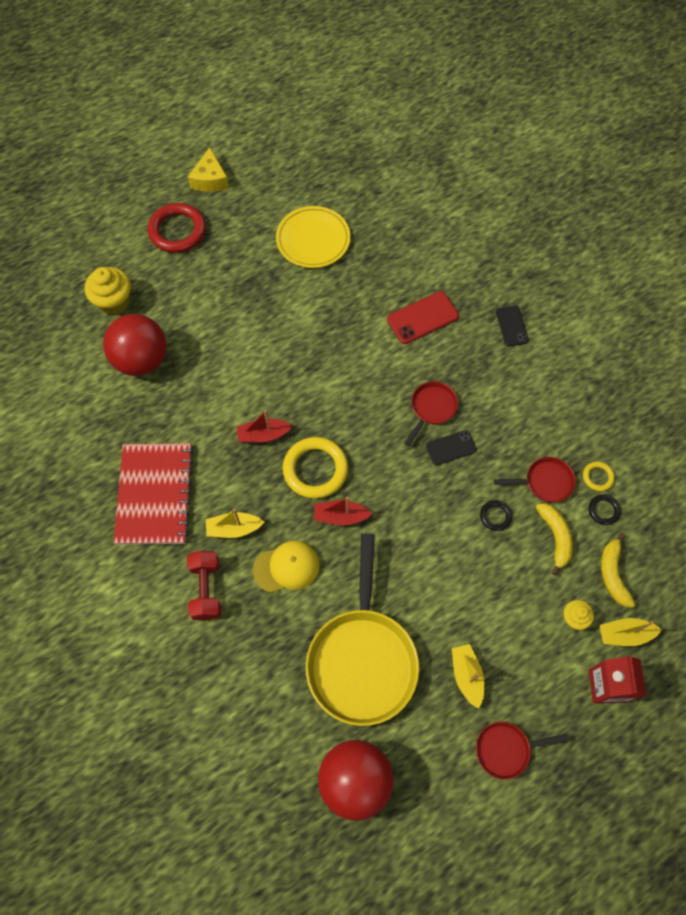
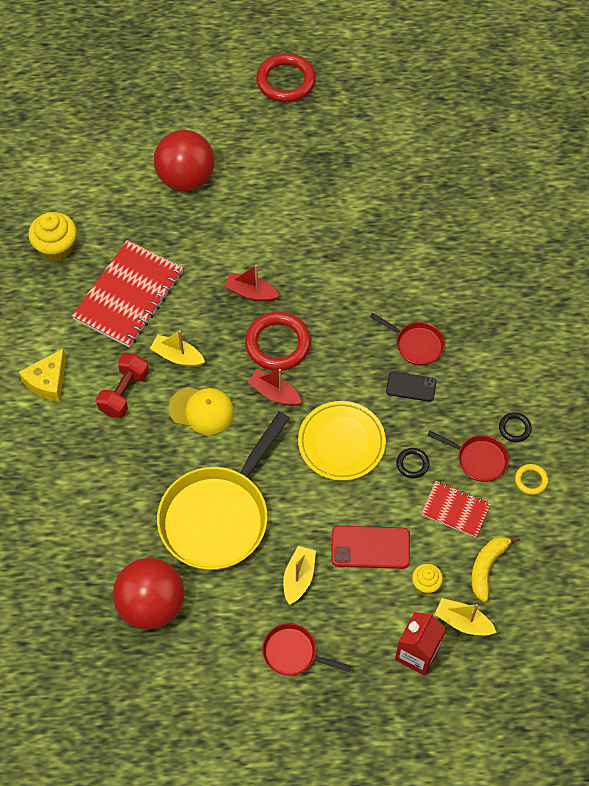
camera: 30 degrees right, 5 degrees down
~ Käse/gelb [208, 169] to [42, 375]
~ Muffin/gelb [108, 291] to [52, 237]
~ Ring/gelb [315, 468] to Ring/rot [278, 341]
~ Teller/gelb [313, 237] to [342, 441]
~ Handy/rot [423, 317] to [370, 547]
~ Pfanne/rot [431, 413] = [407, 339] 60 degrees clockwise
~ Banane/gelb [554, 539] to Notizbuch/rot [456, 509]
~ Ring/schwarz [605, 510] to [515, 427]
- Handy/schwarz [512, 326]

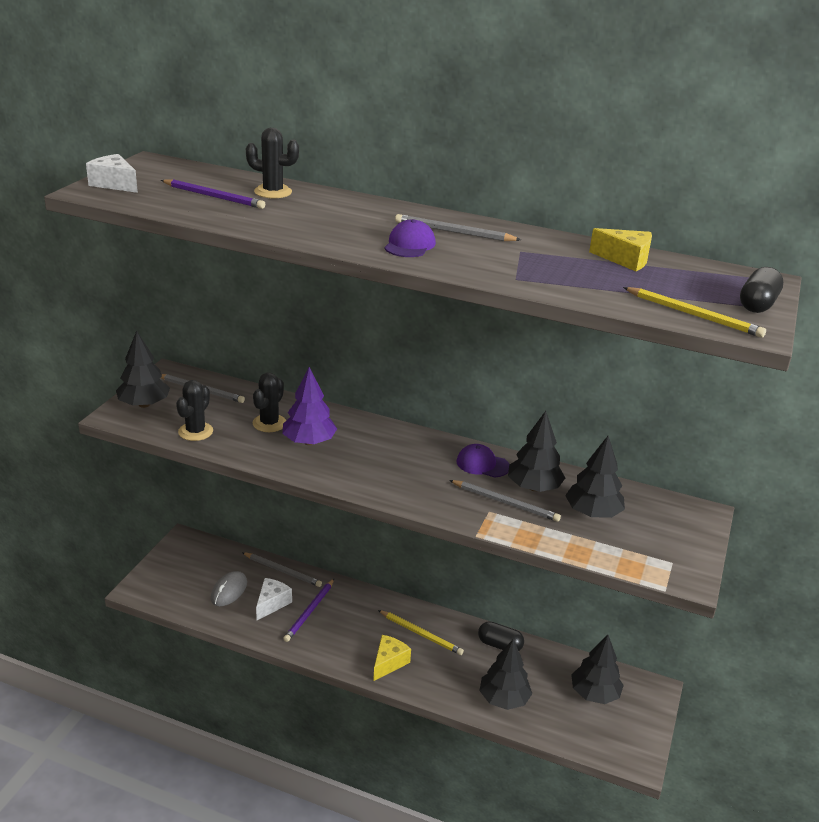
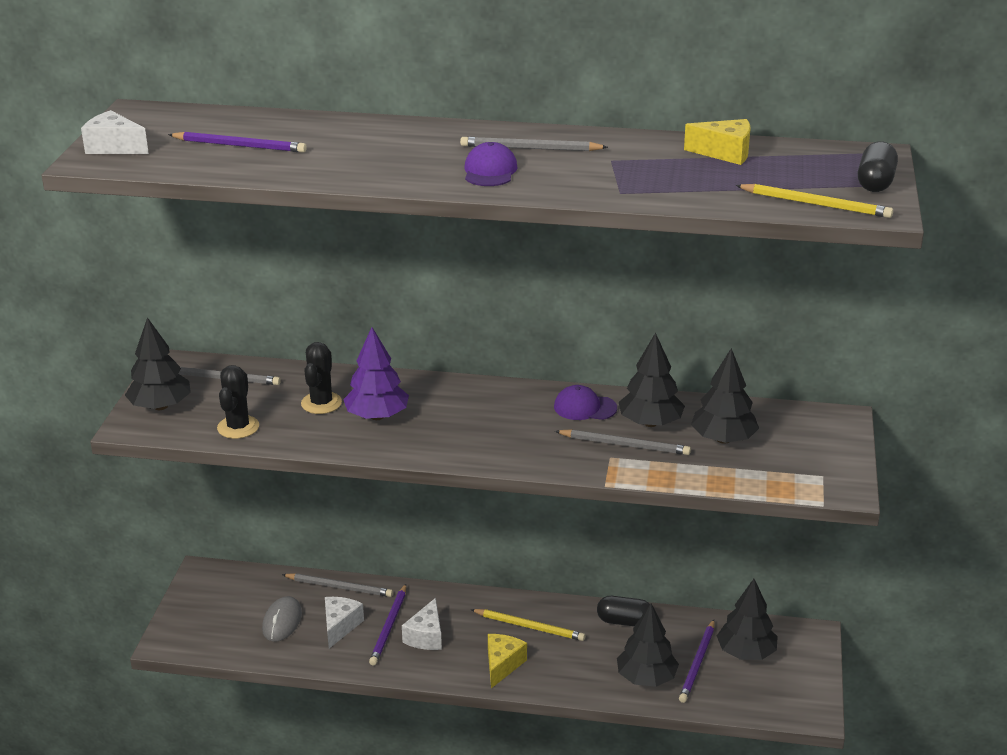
camera: 10 degrees left, 0 degrees up
+ Käse/weiß [422, 624]
+ Bleistift/lila [697, 661]
- Kaktus/schwarz [272, 163]

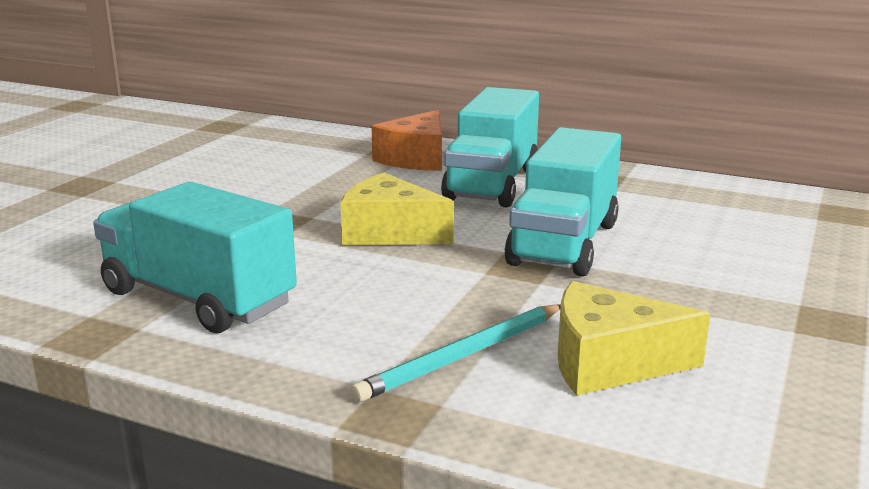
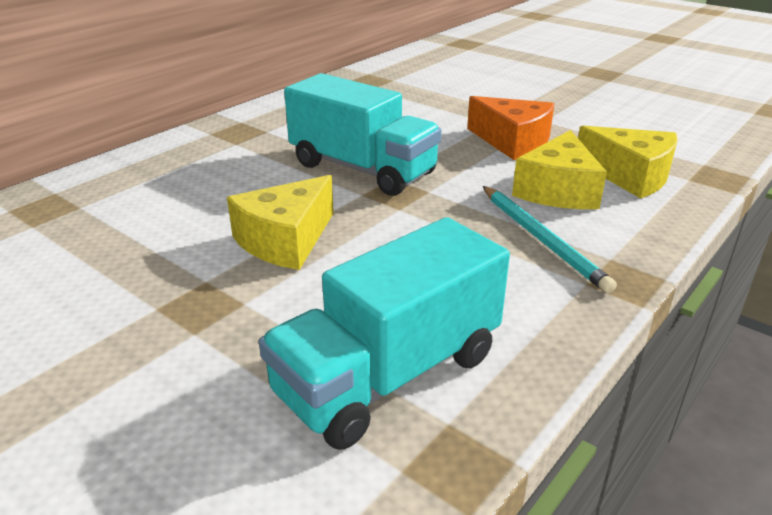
camera: 75 degrees left, 10 degrees up
~ Käse/orange [406, 140] to [510, 128]
+ Käse/gelb [628, 162]
- Lastwagen/türkis [490, 147]

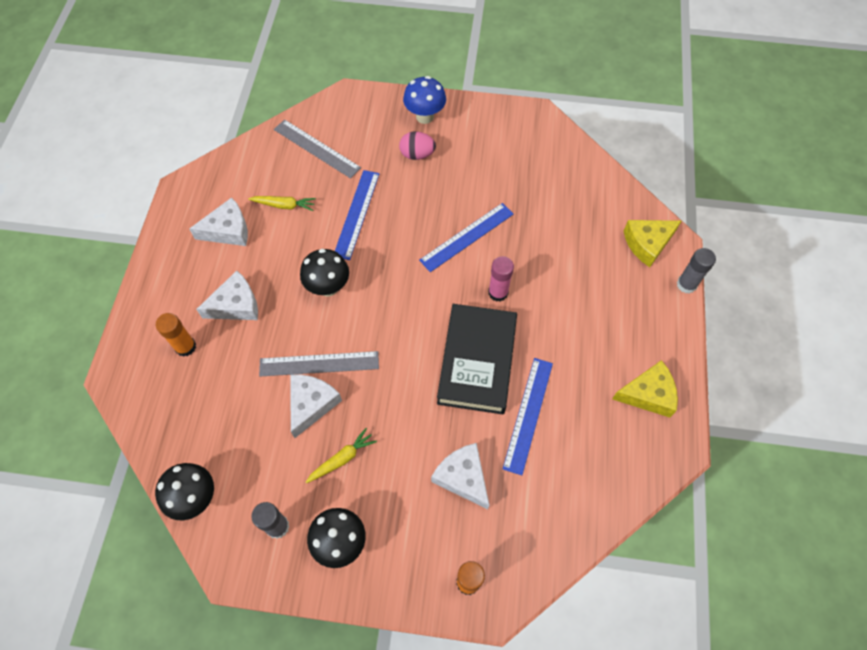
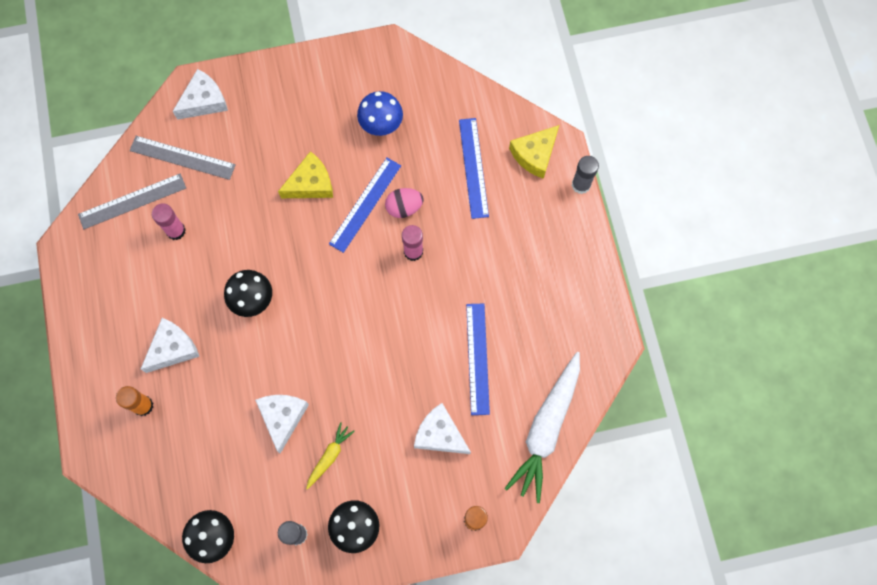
camera: 20 degrees left, 10 degrees up
~ Lineal/grau [319, 364] to [132, 201]
~ Karotte/gelb [282, 203] to Klebestift/rosa [169, 222]
~ Käse/weiß [218, 221] to [200, 94]
~ Käse/gelb [645, 389] to [305, 174]
~ Pilz/blau [424, 100] to [380, 113]
~ Ei/rosa [417, 145] to [404, 203]
~ Lineal/blau [357, 215] to [474, 168]
+ Karotte/weiß [542, 427]
- Buch/schwarz [477, 359]

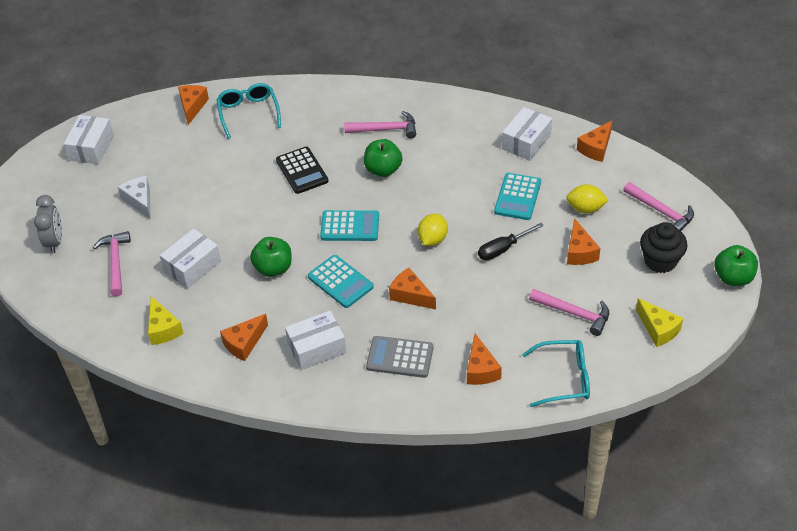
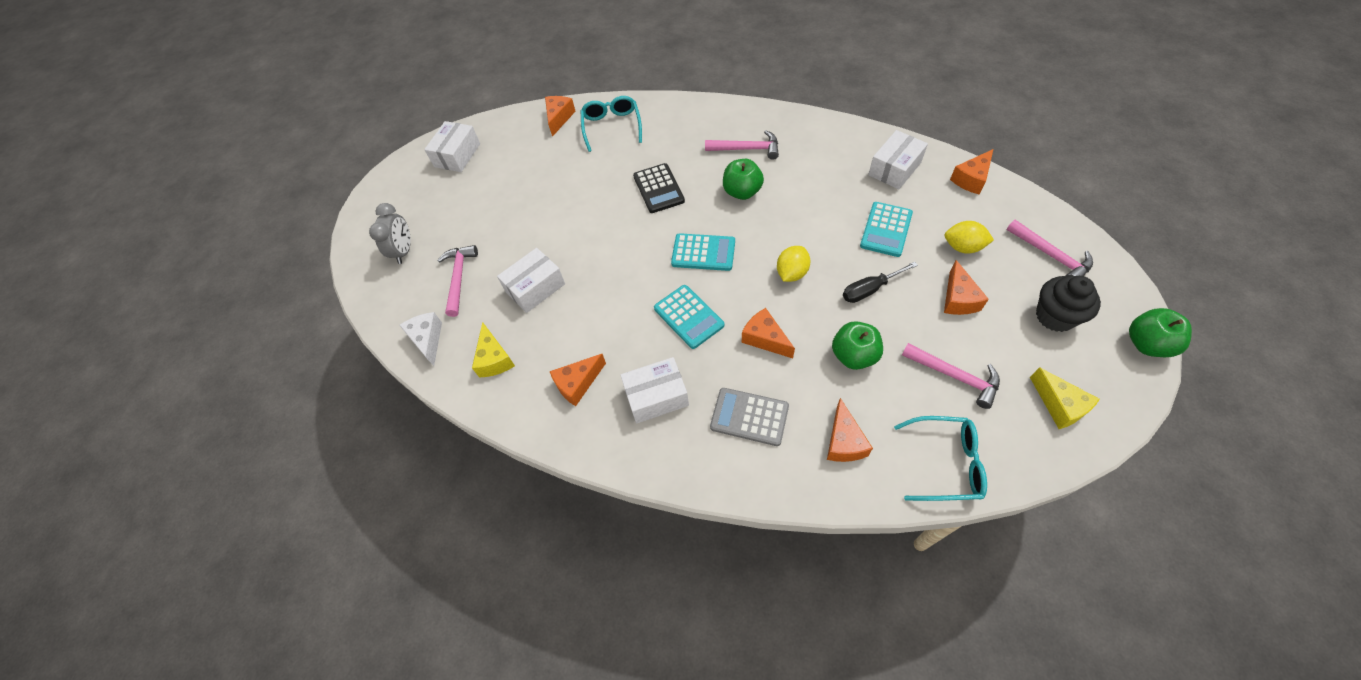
camera: 10 degrees right, 10 degrees up
~ Käse/weiß [134, 197] to [420, 339]
~ Apfel/grün [271, 257] to [857, 345]

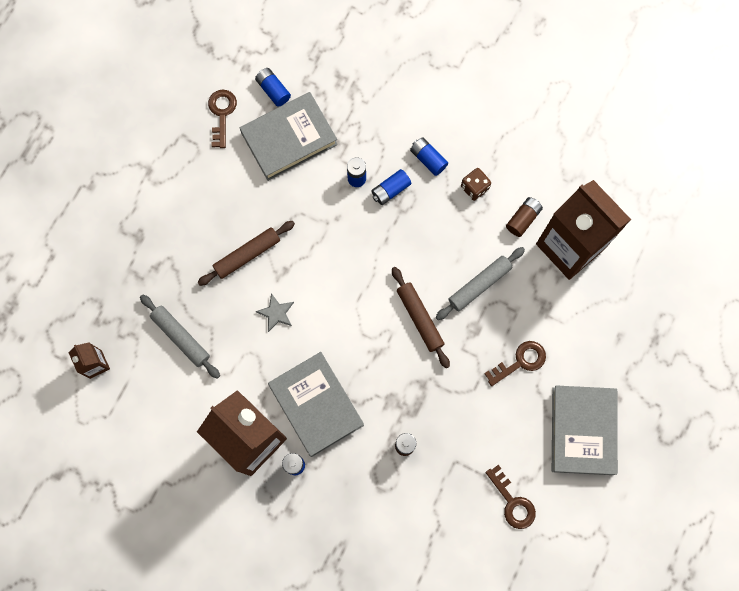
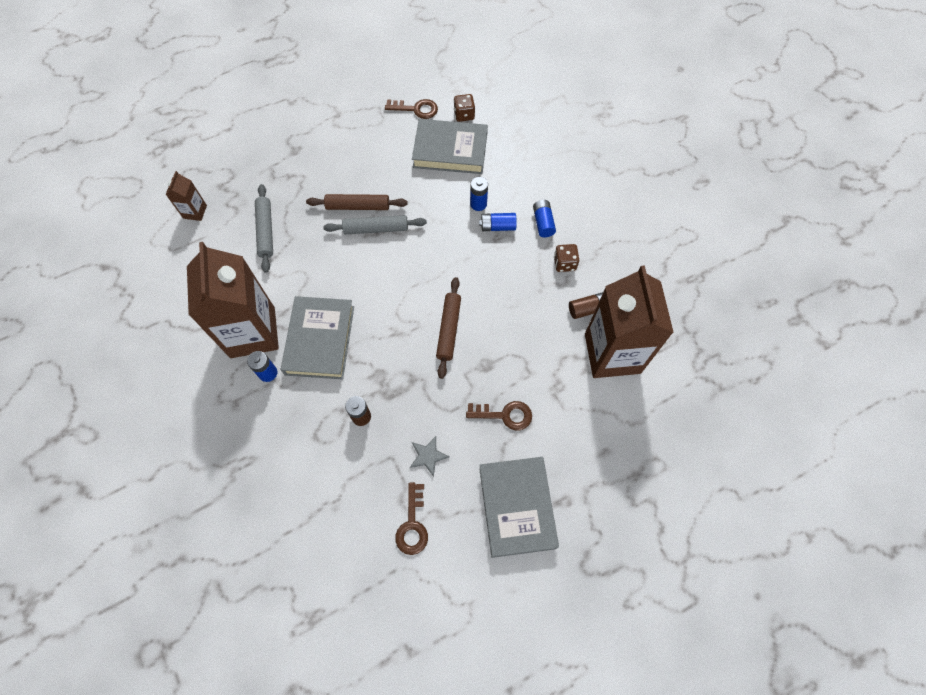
camera: 35 degrees right, 10 degrees down
~ Nudelholz/grau [480, 283] to [375, 225]
~ Schlüssel/braun [222, 119] = [411, 109] 60 degrees clockwise
~ Stern/grau [275, 312] to [430, 456]
~ Batterie/blau [273, 87] to Spielwürfel/braun [464, 108]
~ Buch/grau [585, 430] = [519, 507] 45 degrees counterclockwise

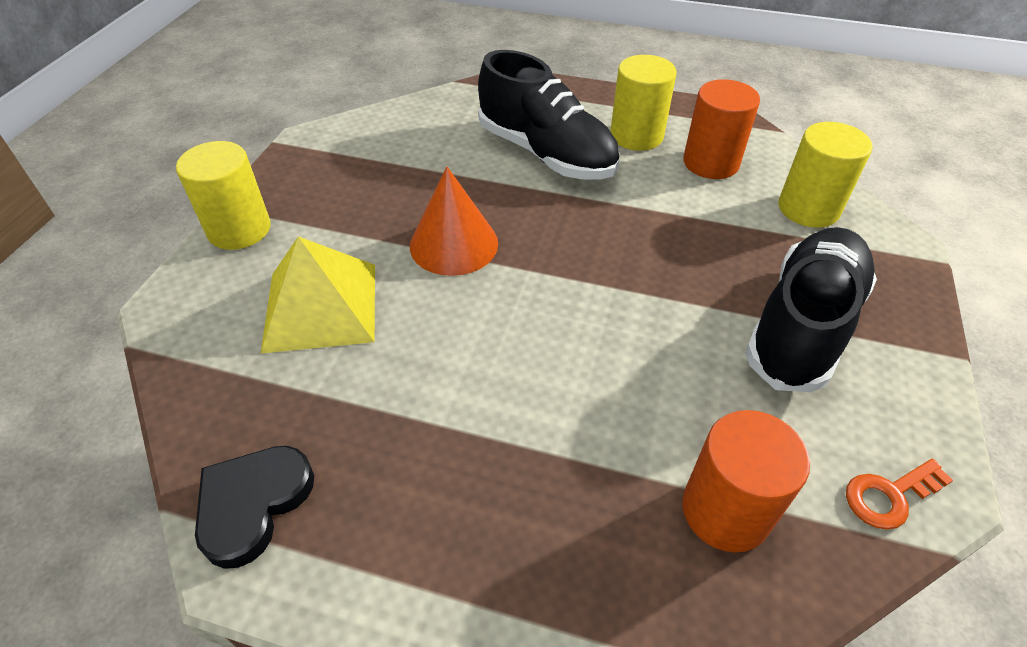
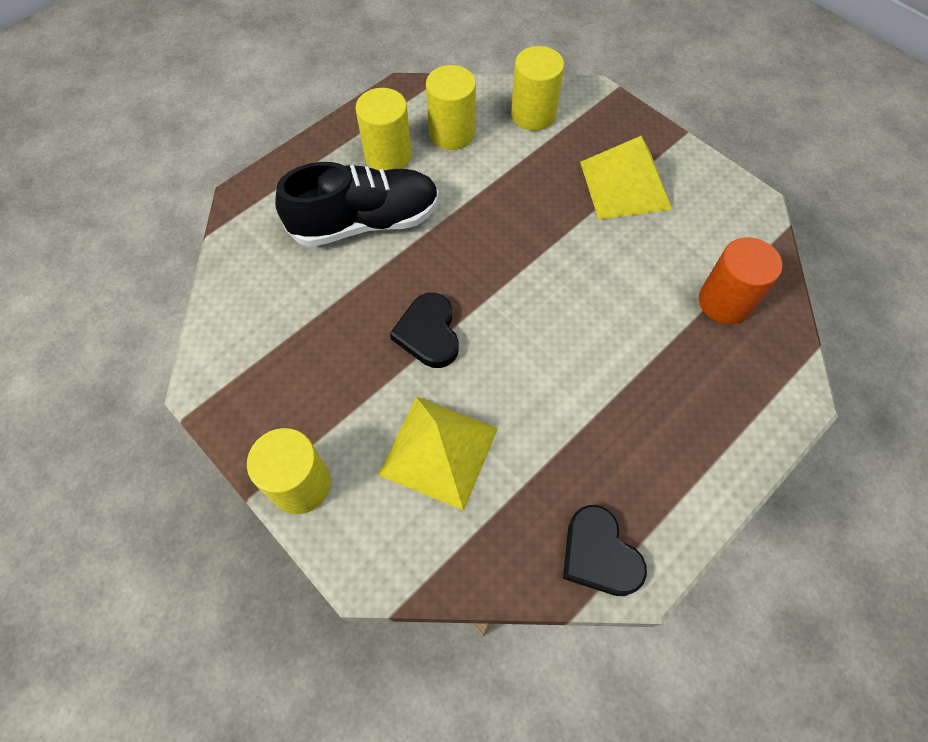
camera: 60 degrees left, 15 degrees up
~ Kegel/orange [454, 221] to Herz/schwarz [424, 330]
~ Vollzylinder/orange [721, 129] to Vollzylinder/gelb [451, 107]
~ Schuh/schwarz [811, 309] to Pyramide/gelb [626, 178]
- Schlüssel/orange [899, 494]

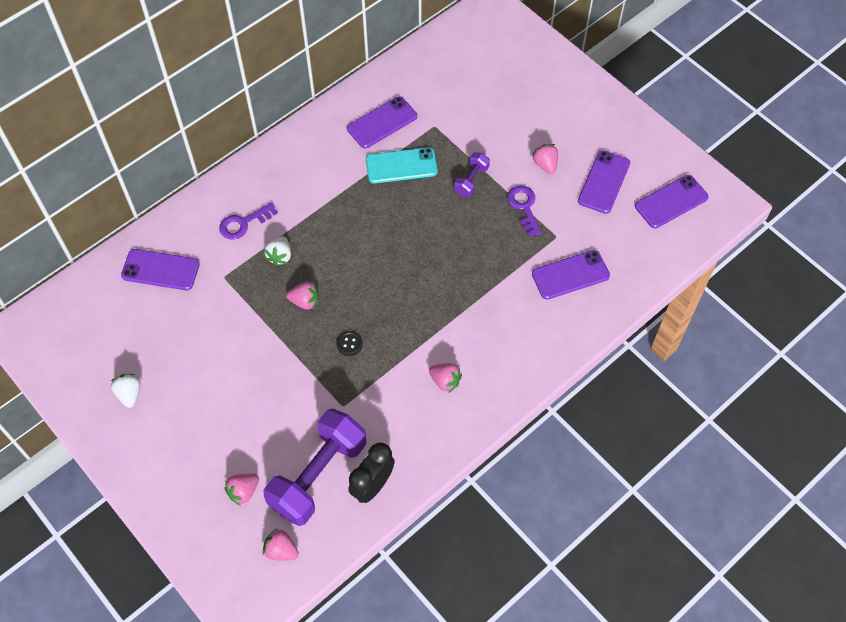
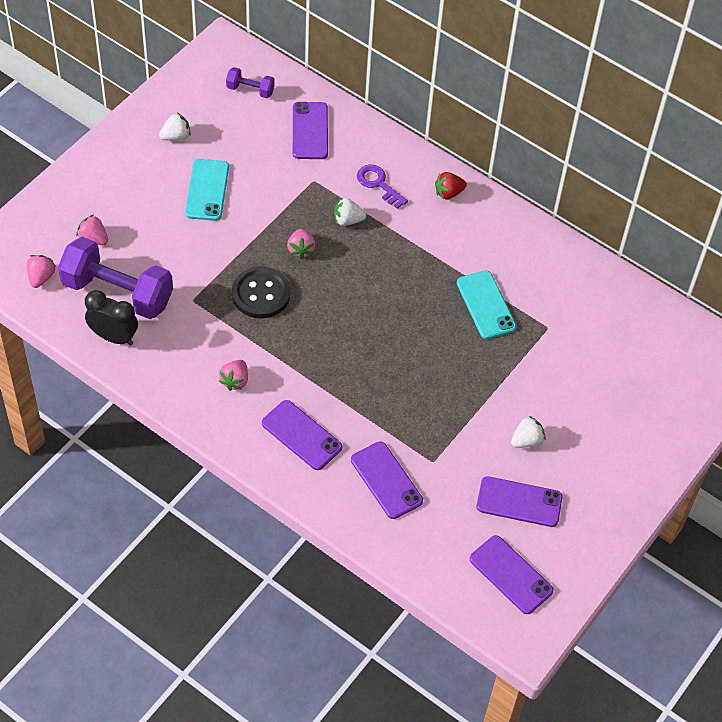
camera: 75 degrees right, 5 degrees down
+ Handy/türkis [207, 190]
~ Hantel/lila [472, 175] to [250, 82]
~ Knopf/schwarz [349, 343] = [261, 292] x2.18
~ Handy/lila [382, 122] to [302, 435]
+ Erdbeere/rot [451, 186]
~ Erdbeere/rosa [545, 159] to Erdbeere/weiß [528, 432]
- Schlüssel/lila [524, 211]

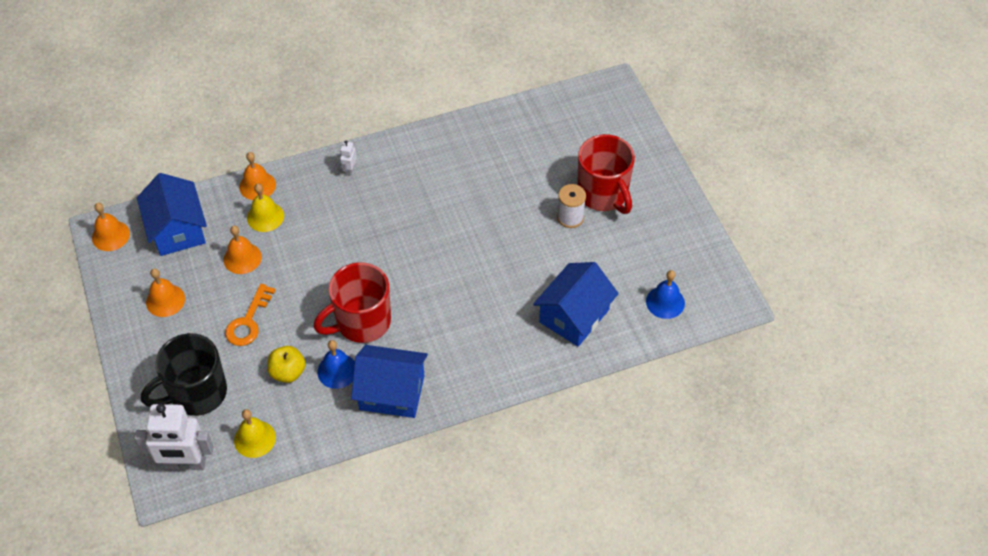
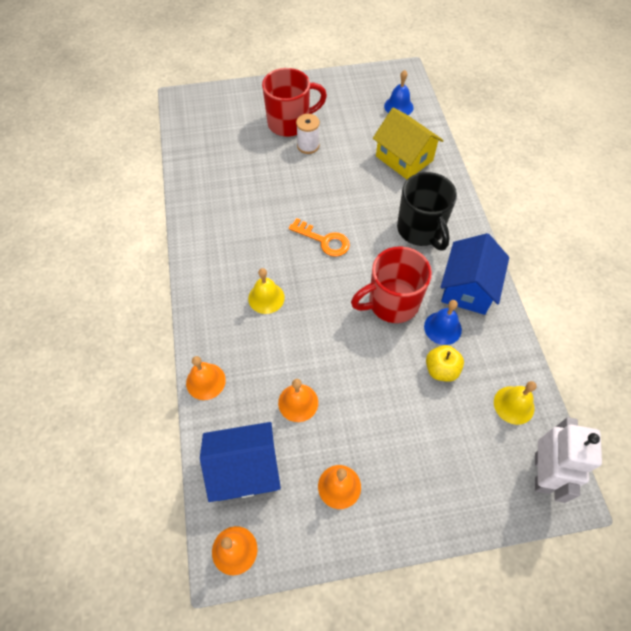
camera: 80 degrees left, 5 degrees up
~ Glocke/gelb [265, 208] to [266, 291]
~ Schlüssel/orange [250, 315] to [319, 237]
~ Tasse/rot [352, 303] = [391, 284] 90 degrees clockwise
~ Haus/blau [576, 304] to Haus/gelb [408, 143]
~ Tasse/schwarz [184, 374] to [427, 211]
- Roboter/weiß [348, 158]

